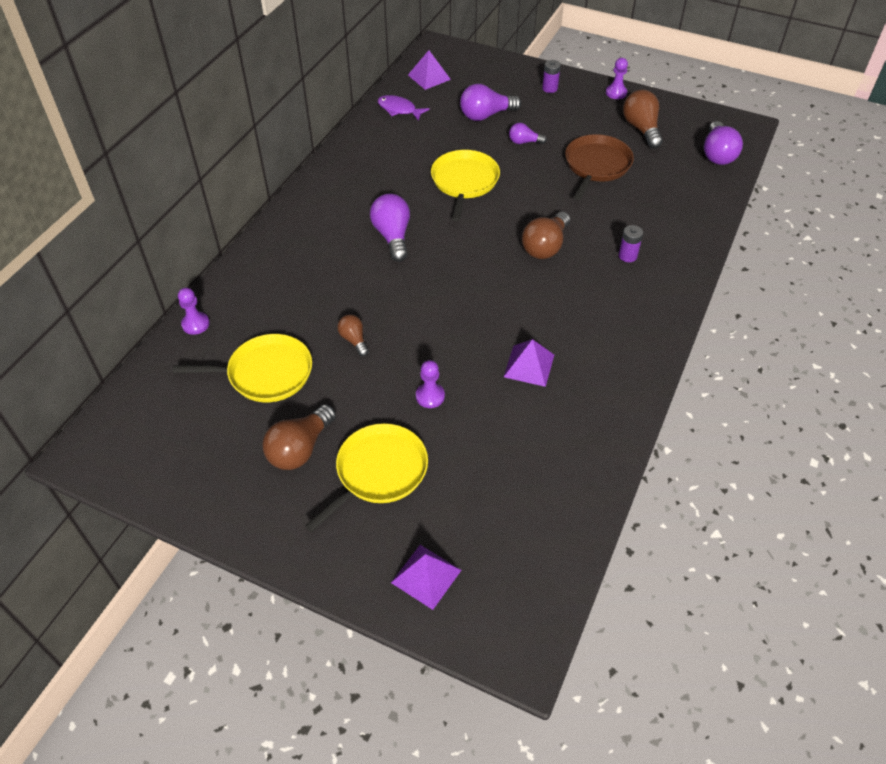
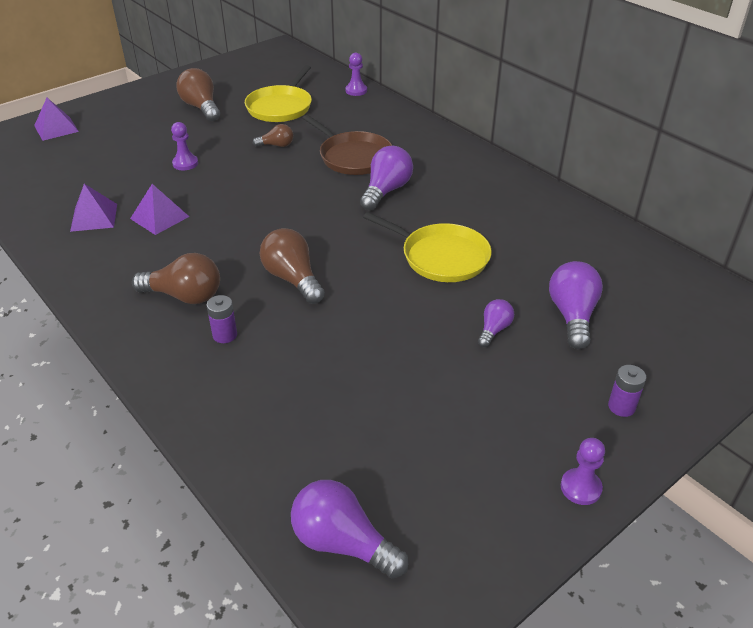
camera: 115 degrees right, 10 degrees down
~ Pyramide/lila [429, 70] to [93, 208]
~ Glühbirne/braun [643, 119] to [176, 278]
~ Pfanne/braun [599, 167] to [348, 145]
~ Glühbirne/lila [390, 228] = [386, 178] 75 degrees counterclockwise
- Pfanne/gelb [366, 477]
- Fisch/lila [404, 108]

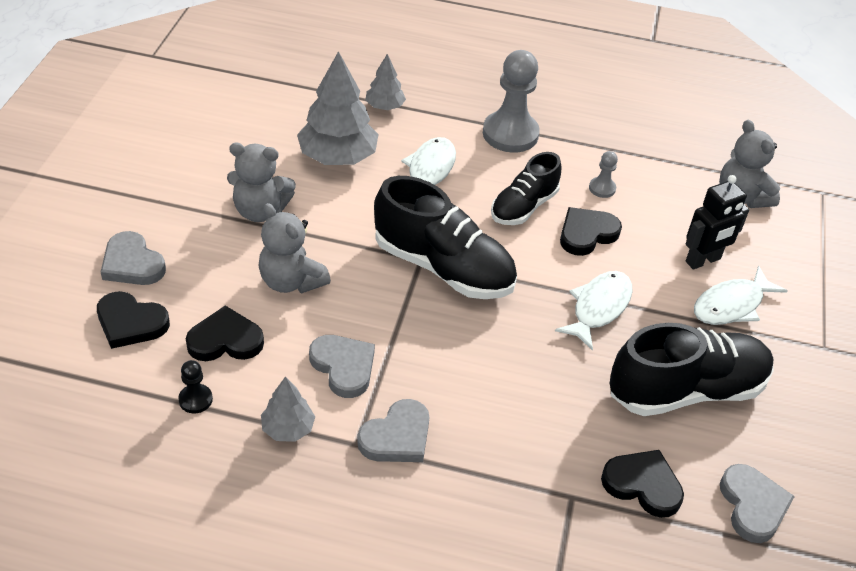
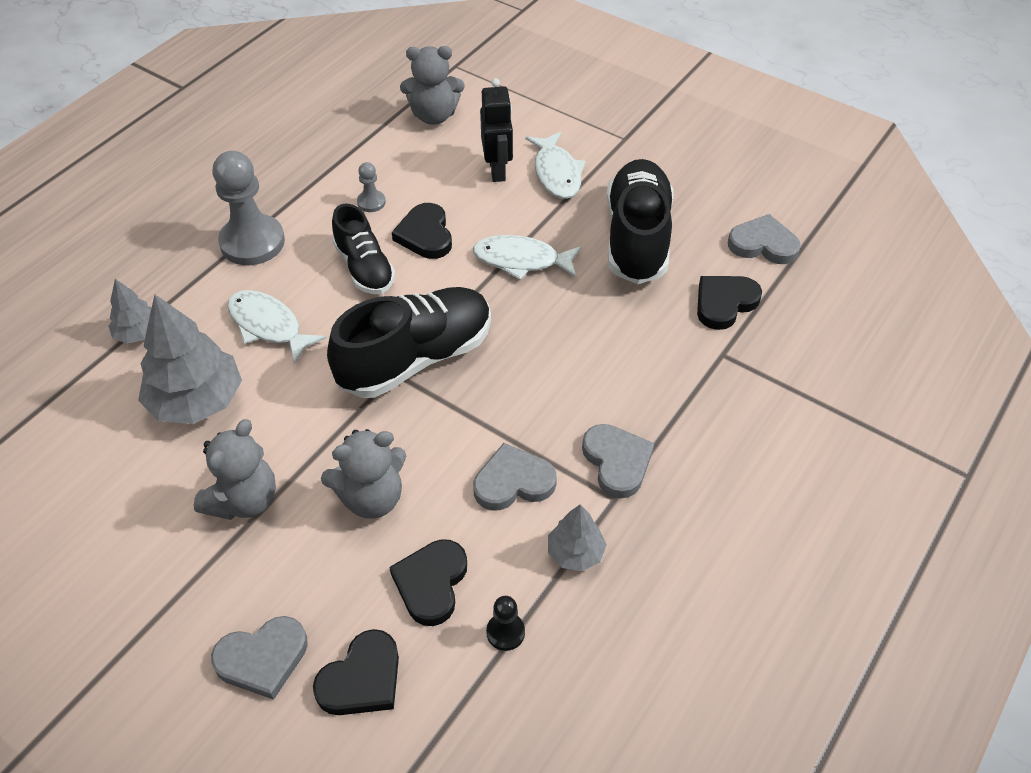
camera: 65 degrees left, 5 degrees up
~ Fisch/weiß [594, 311] = [527, 257] 45 degrees counterclockwise

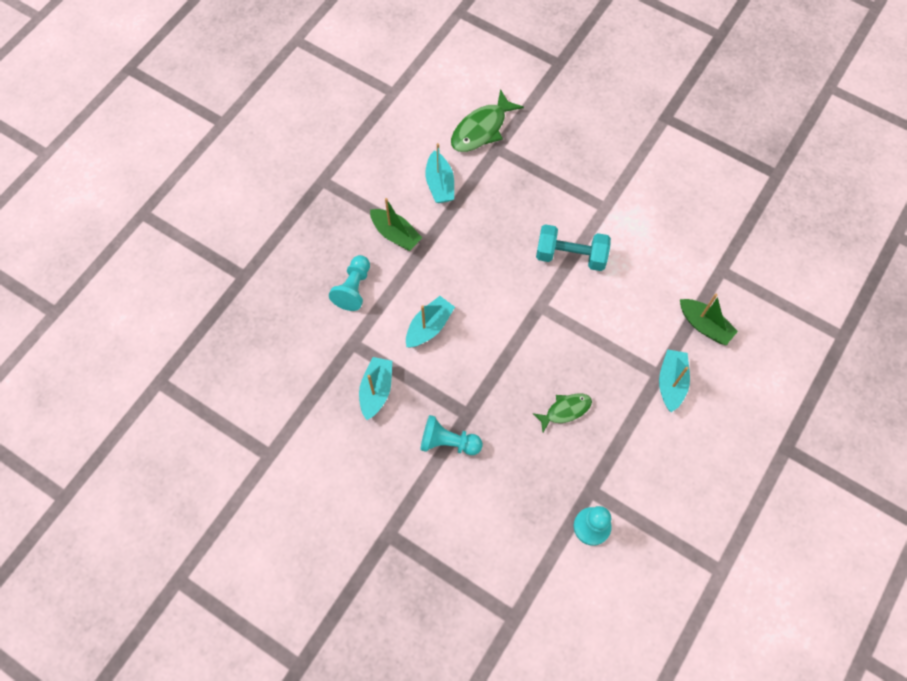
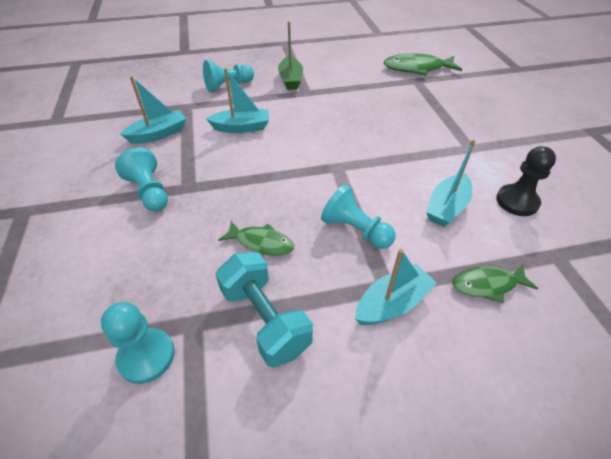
camera: 45 degrees right, 20 degrees down
~ Hantel/türkis [573, 247] to [264, 309]
+ Bauer/türkis [358, 216]
~ Boot/türkis [439, 173] to [450, 183]
~ Boot/grün [709, 319] to Fisch/grün [495, 283]
+ Bauer/schwarz [526, 181]

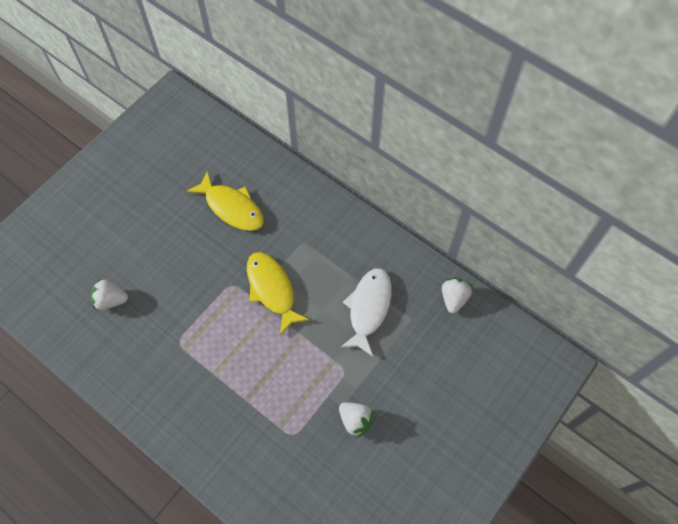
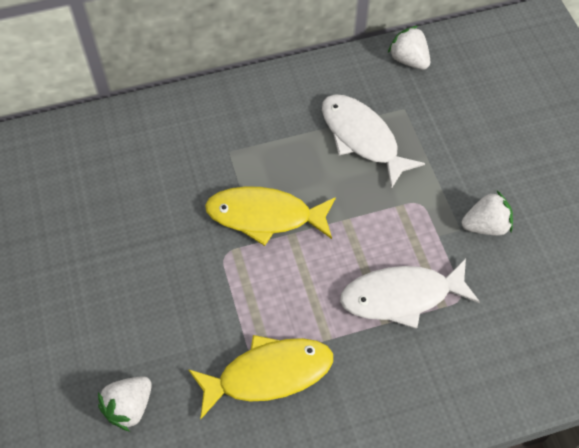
camera: 55 degrees left, 5 degrees down
~ Fisch/gelb [225, 201] to [260, 377]
+ Fisch/weiß [410, 293]

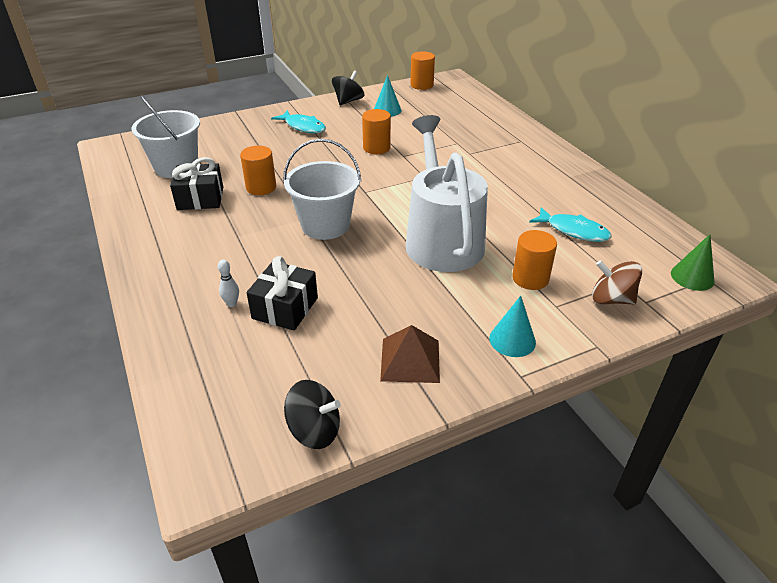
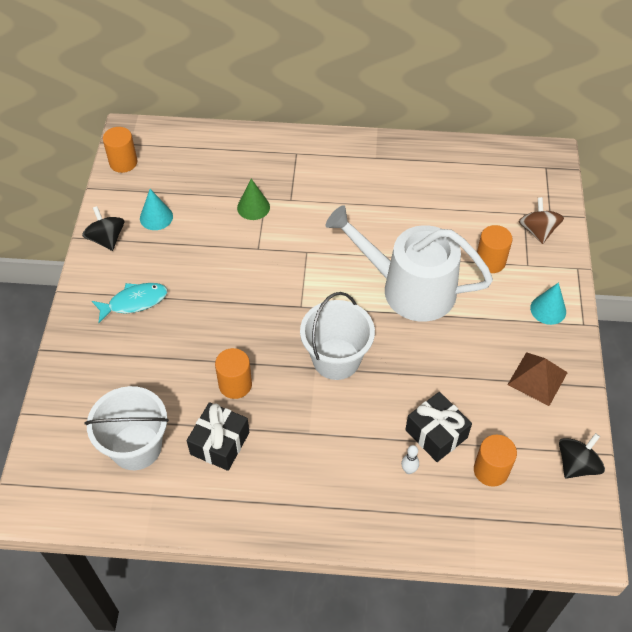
camera: 60 degrees left, 15 degrees up
~ Kegel/grün [693, 262] to [253, 199]
~ Vollzylinder/orange [376, 131] to [495, 460]
~ Kreisel/braun [617, 282] = [541, 220] 120 degrees clockwise
- Fisch/türkis [570, 224]

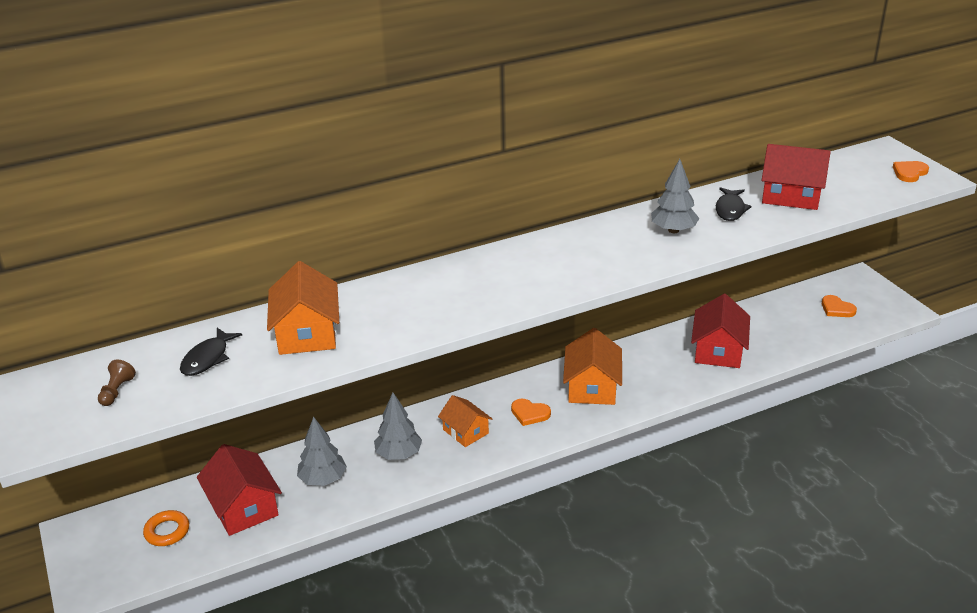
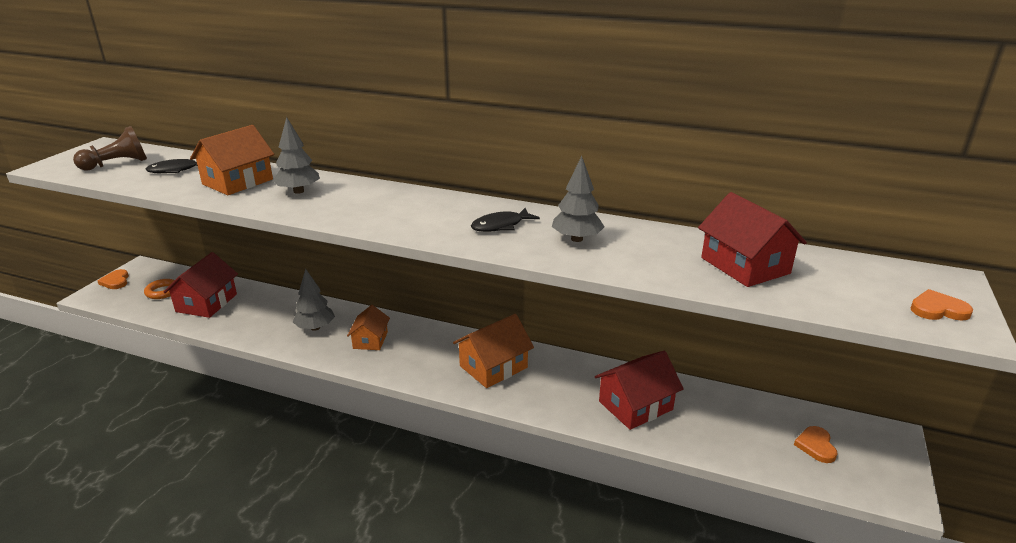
camera: 45 degrees right, 5 degrees down
~ Bauer/braun [117, 383] = [110, 148] x1.79
~ Herz/orange [531, 412] to [113, 279]
~ Baum/grau [322, 451] to [296, 155]
~ Fisch/schwarz [734, 204] to [505, 220]

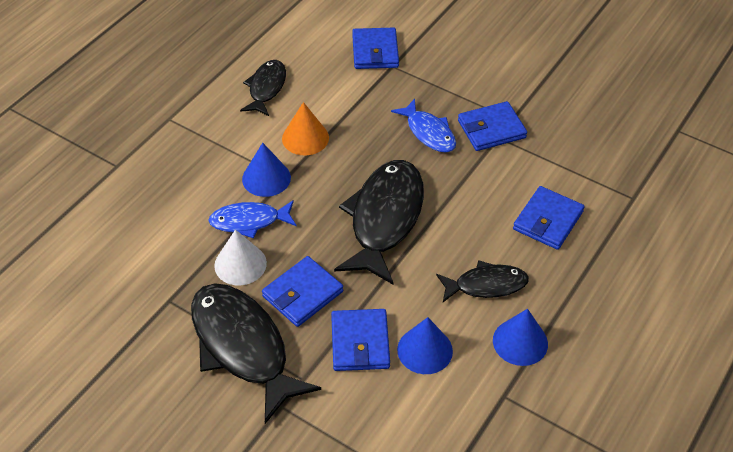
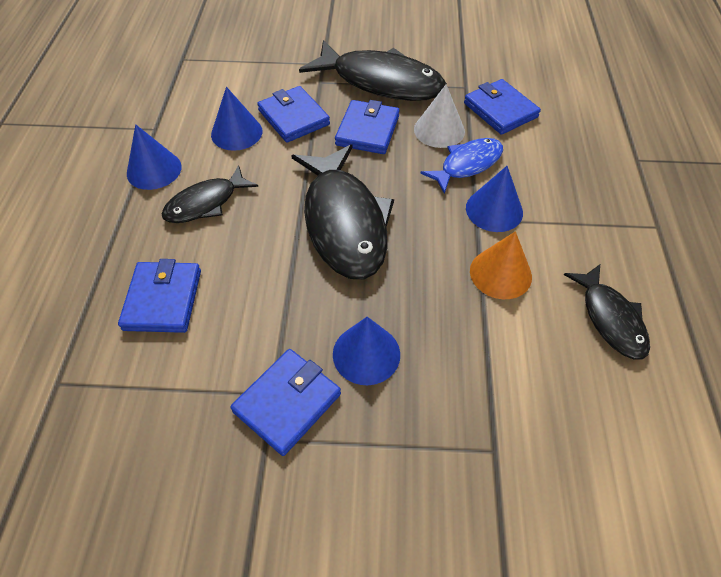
camera: 150 degrees right, 5 degrees up
~ Fisch/blau [423, 125] to Kegel/blau [366, 351]
~ Geldbörse/blau [375, 48] to [502, 107]

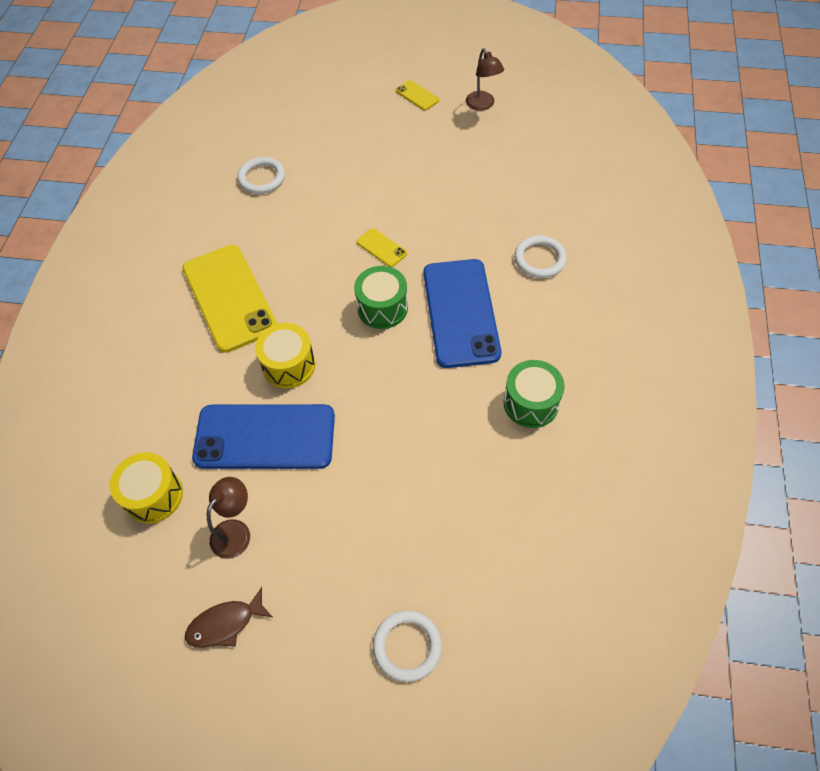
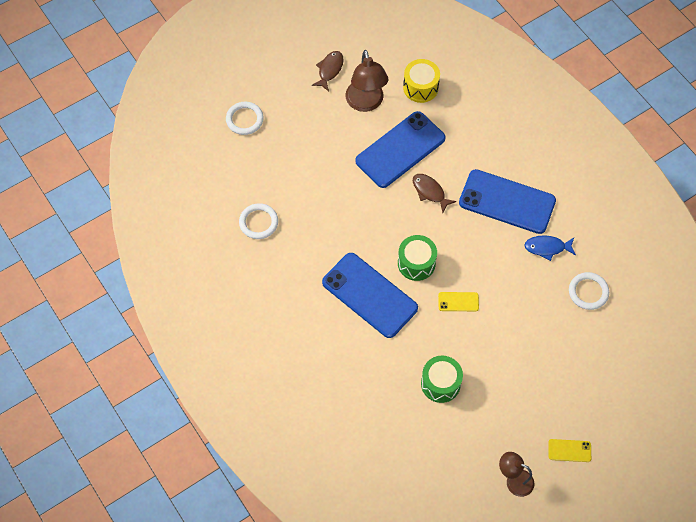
camera: 135 degrees right, 5 degrees up
~ Ring/weiß [540, 257] to [258, 221]
~ Lampe/braun [228, 518] = [367, 81] x1.58
~ Trommel/gelb [285, 355] to Fisch/braun [435, 193]
~ Trommel/grün [534, 394] to [442, 379]
~ Handy/gelb [229, 299] to Handy/blau [507, 201]
+ Fisch/blau [550, 248]

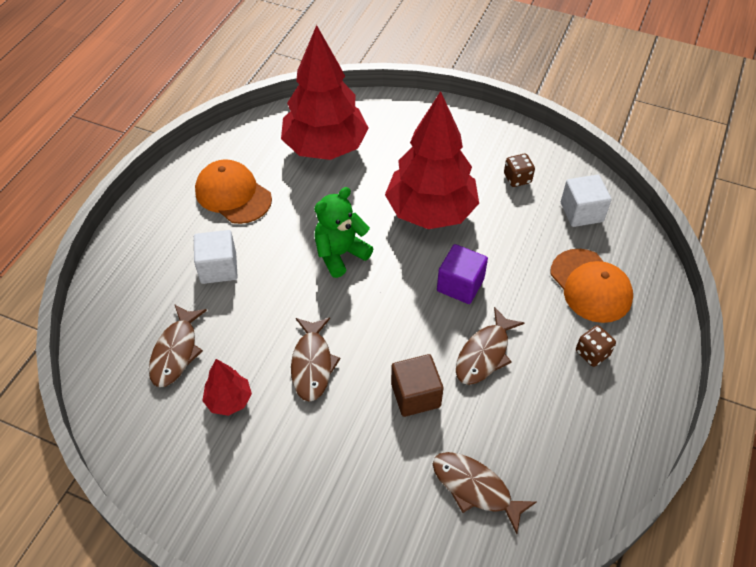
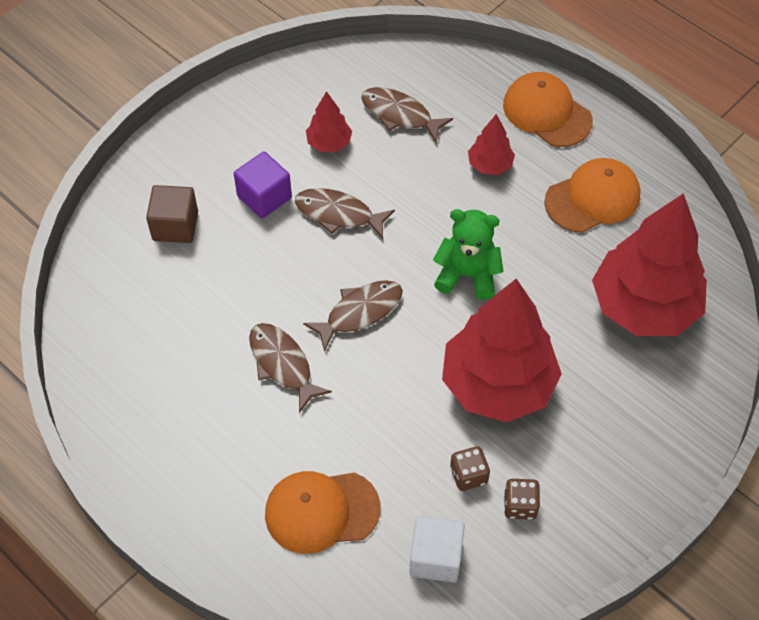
camera: 110 degrees right, 5 degrees up
~ Kubus/braun [417, 385] to [172, 214]
~ Kubus/lila [462, 274] to [263, 185]
~ Fisch/braun [485, 493] to [353, 316]
~ Teddybär/grün [343, 232] = [468, 254] 60 degrees counterclockwise
~ Spielwürfel/braun [596, 346] to [470, 468]
~ Kubus/weiß [216, 257] to Baum/rot [491, 144]
+ Kappe/orange [548, 109]

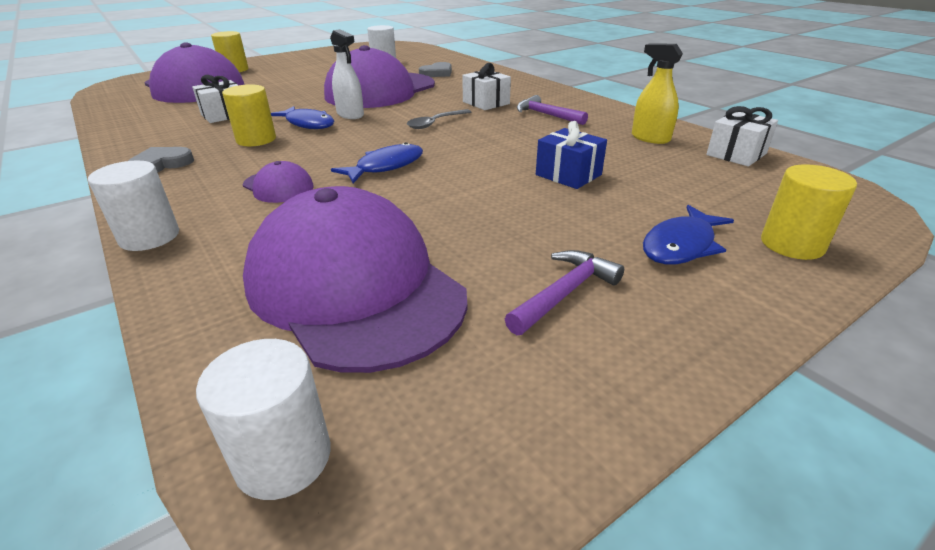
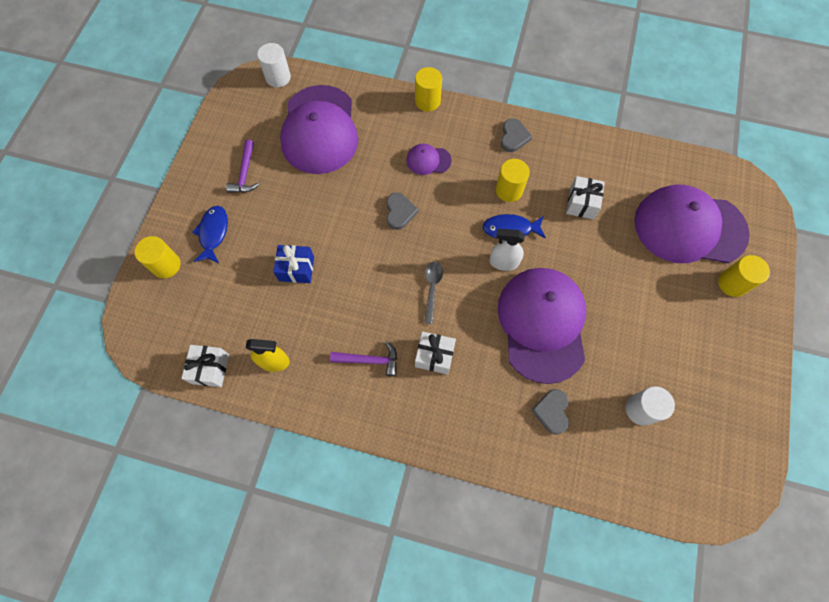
camera: 140 degrees right, 35 degrees up
~ Kappe/lila [355, 279] = [319, 129] 75 degrees clockwise
~ Fisch/blau [377, 162] to Herz/grau [402, 211]
~ Vollzylinder/weiß [133, 206] to Vollzylinder/gelb [428, 89]

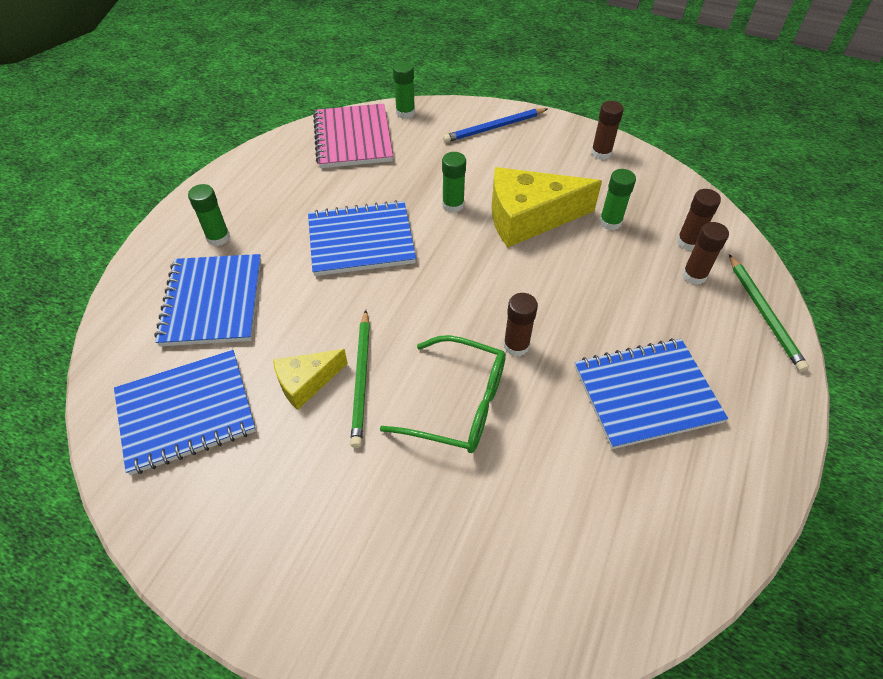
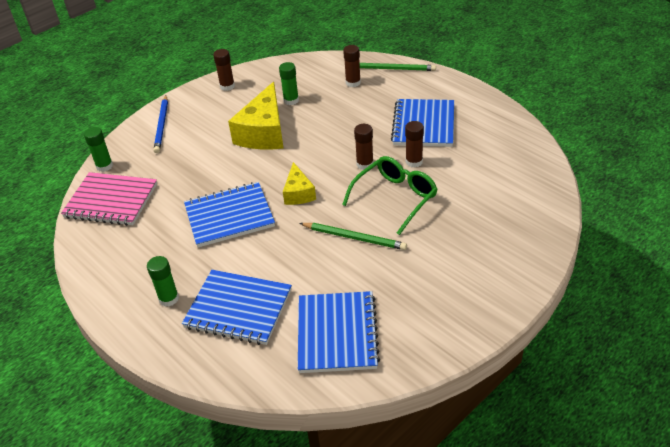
camera: 65 degrees left, 10 degrees down
~ Notizbuch/blau [362, 238] = [229, 214] 60 degrees clockwise
~ Käse/gelb [310, 379] to [299, 183]
~ Klebestift/braun [699, 220] to [414, 144]
- Klebestift/grün [454, 182]

